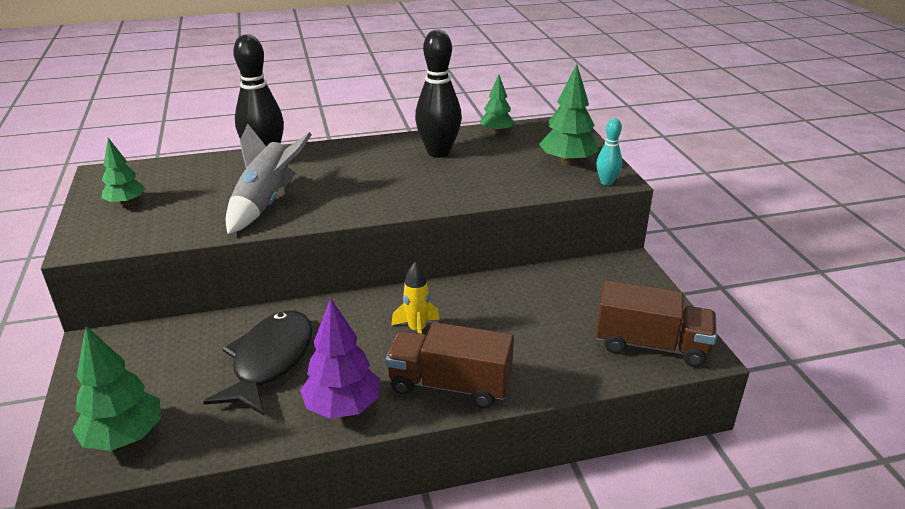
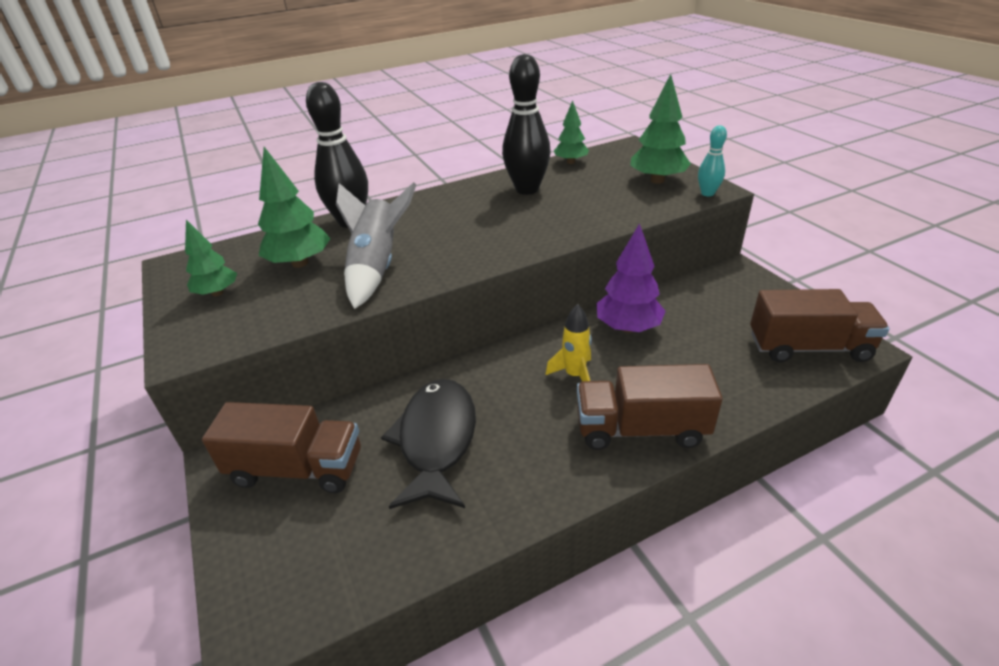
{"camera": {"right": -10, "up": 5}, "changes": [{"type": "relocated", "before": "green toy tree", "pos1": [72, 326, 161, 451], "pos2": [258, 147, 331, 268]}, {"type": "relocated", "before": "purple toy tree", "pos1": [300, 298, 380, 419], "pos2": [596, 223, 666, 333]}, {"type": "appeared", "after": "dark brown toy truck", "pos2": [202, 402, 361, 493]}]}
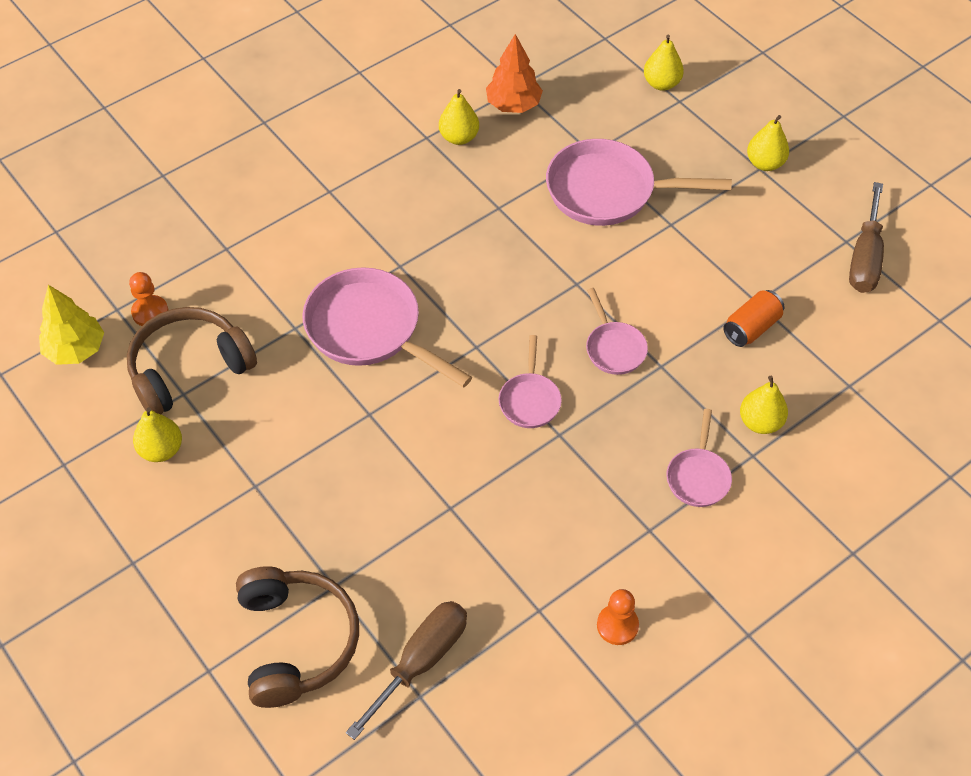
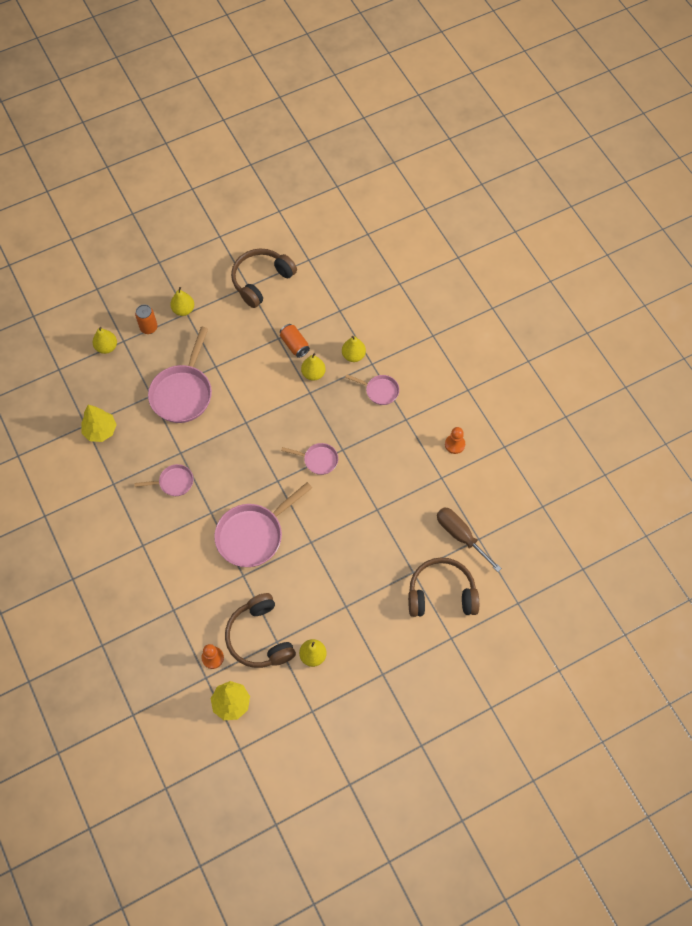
{"camera": {"right": -80, "up": 10}, "changes": [{"type": "relocated", "before": "yellow pear", "pos1": [439, 89, 479, 145], "pos2": [301, 353, 326, 381]}, {"type": "colour", "before": "bright orange toy tree", "after": "yellow toy tree", "pos1": [486, 34, 543, 113], "pos2": [81, 405, 117, 442]}, {"type": "relocated", "before": "pink pan", "pos1": [586, 288, 648, 375], "pos2": [134, 464, 193, 496]}, {"type": "exchanged", "before": "dark brown flat screwdriver", "after": "dark brown headphones", "pos1": [849, 182, 884, 293], "pos2": [231, 248, 297, 308]}, {"type": "appeared", "after": "bright orange tin", "pos2": [135, 304, 158, 334]}]}
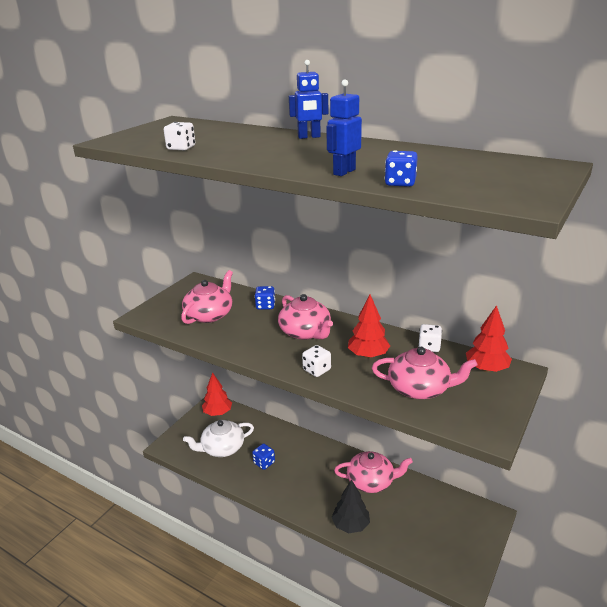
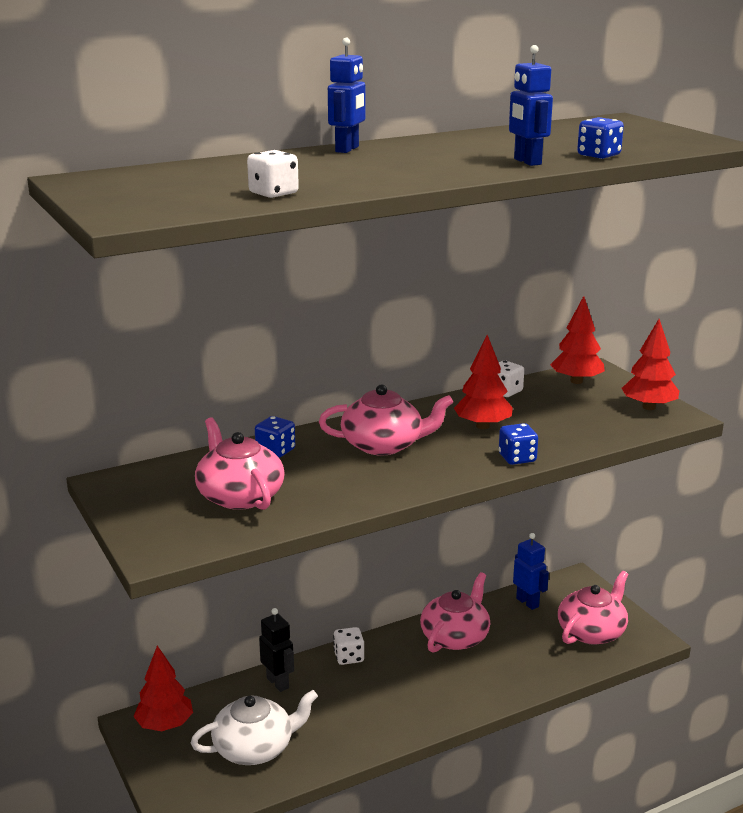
{"camera": {"right": -60, "up": -5}, "changes": [{"type": "spun", "before": "snow-white teapot", "pos1": [183, 420, 254, 457], "pos2": [191, 690, 318, 765], "turn": -120}, {"type": "relocated", "before": "royal blue dice", "pos1": [252, 444, 275, 470], "pos2": [499, 423, 538, 465]}, {"type": "relocated", "before": "snow-white dice", "pos1": [302, 345, 331, 377], "pos2": [333, 627, 364, 665]}, {"type": "missing", "before": "ebony toy tree", "pos1": [331, 479, 370, 533]}, {"type": "relocated", "before": "pink teapot", "pos1": [372, 347, 477, 399], "pos2": [558, 571, 628, 645]}, {"type": "appeared", "after": "ebony robot figure", "pos2": [259, 608, 294, 692]}, {"type": "appeared", "after": "royal blue robot figure", "pos2": [513, 533, 549, 610]}, {"type": "appeared", "after": "red toy tree", "pos2": [621, 319, 679, 410]}]}
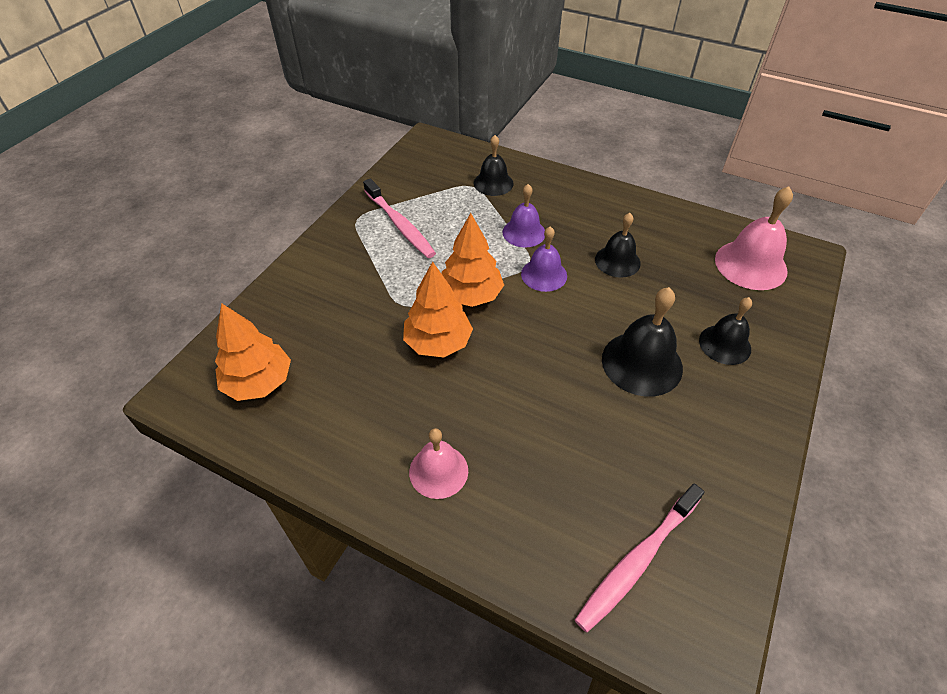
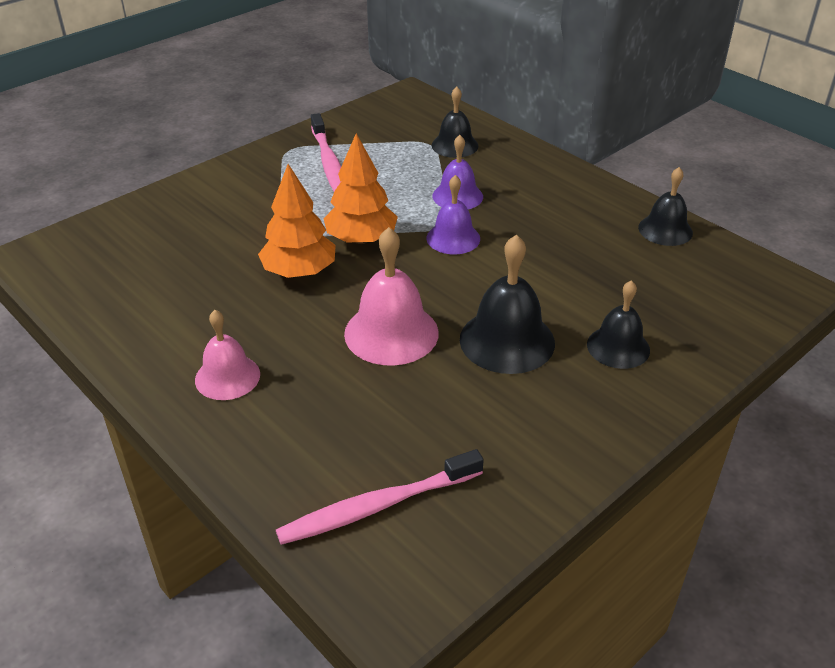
{"camera": {"right": 20, "up": -10}, "changes": [{"type": "missing", "before": "bright orange toy tree", "pos1": [215, 303, 291, 401]}, {"type": "relocated", "before": "ebony bell", "pos1": [595, 213, 641, 278], "pos2": [638, 167, 693, 246]}, {"type": "relocated", "before": "pink bell", "pos1": [715, 187, 793, 290], "pos2": [344, 227, 439, 366]}]}
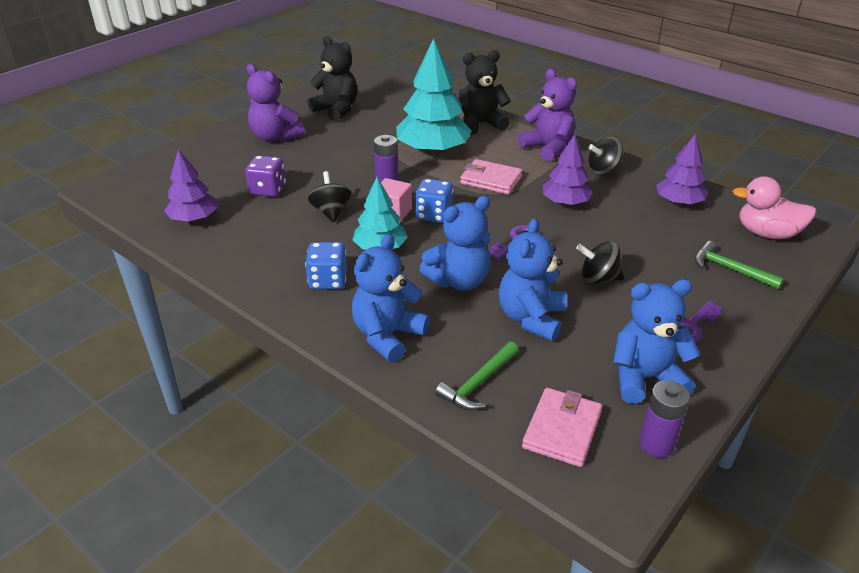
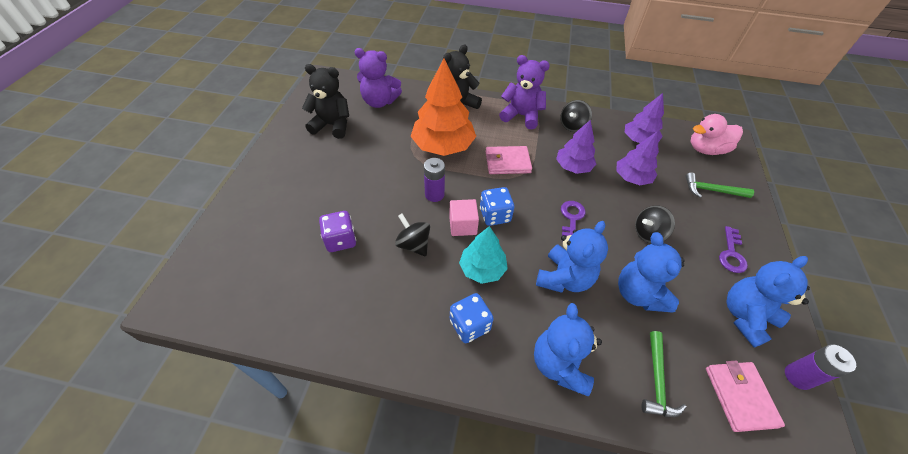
{"camera": {"right": -30, "up": 15}, "changes": [{"type": "relocated", "before": "purple toy tree", "pos1": [164, 149, 218, 222], "pos2": [616, 132, 659, 185]}, {"type": "relocated", "before": "purple teddy bear", "pos1": [247, 64, 305, 142], "pos2": [354, 48, 402, 108]}, {"type": "colour", "before": "aqua toy tree", "after": "bright orange toy tree", "pos1": [396, 38, 472, 155], "pos2": [410, 58, 476, 156]}]}
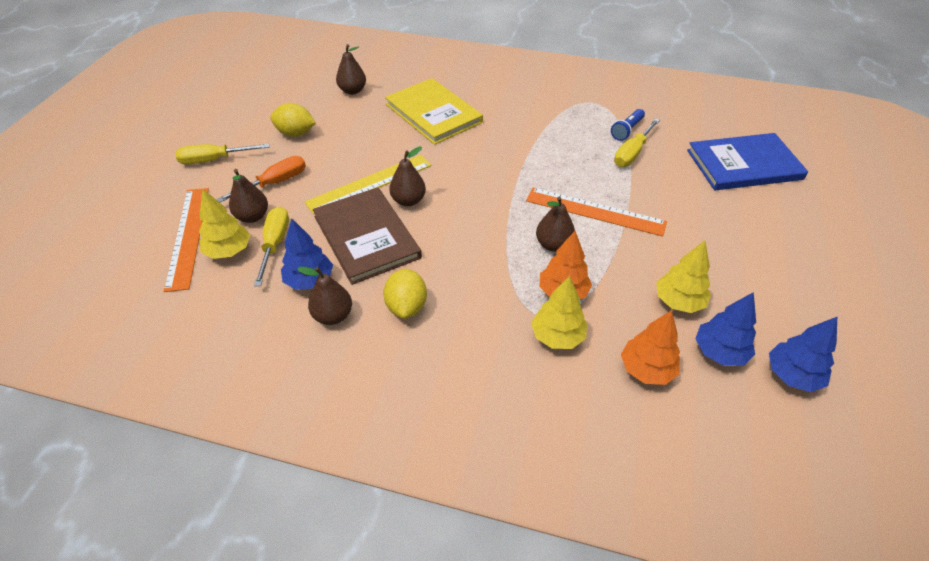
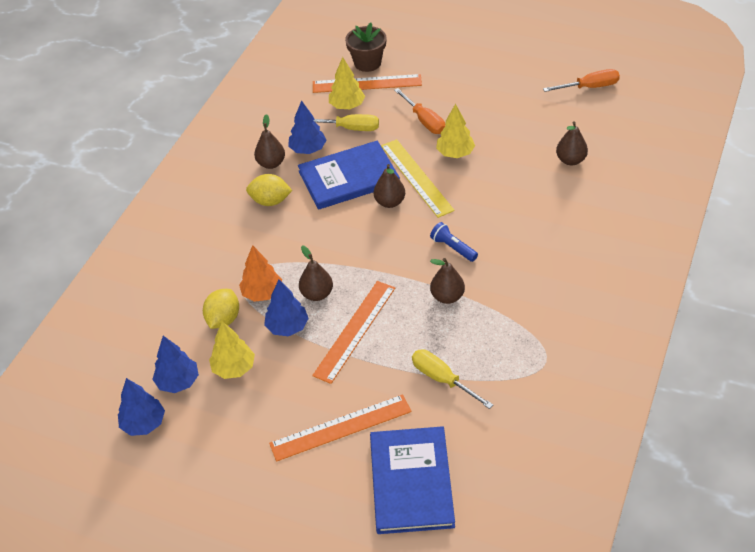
{"camera": {"right": 100, "up": 0}, "changes": [{"type": "missing", "before": "yellow flat screwdriver", "pos1": [175, 144, 270, 165]}, {"type": "relocated", "before": "dark brown pear", "pos1": [229, 169, 268, 223], "pos2": [430, 258, 465, 304]}, {"type": "relocated", "before": "yellow lemon", "pos1": [270, 103, 316, 137], "pos2": [203, 289, 239, 329]}, {"type": "colour", "before": "dark brown hardback", "after": "royal blue hardback", "pos1": [313, 187, 422, 285], "pos2": [298, 141, 400, 210]}, {"type": "missing", "before": "yellow hardback", "pos1": [385, 78, 483, 145]}, {"type": "relocated", "before": "yellow toy tree", "pos1": [531, 276, 587, 349], "pos2": [436, 104, 475, 158]}, {"type": "relocated", "before": "royal blue flashlight", "pos1": [611, 109, 645, 141], "pos2": [430, 222, 478, 262]}, {"type": "missing", "before": "bright orange toy tree", "pos1": [621, 310, 680, 385]}, {"type": "appeared", "after": "royal blue toy tree", "pos2": [264, 280, 309, 336]}, {"type": "appeared", "after": "bright orange straightedge", "pos2": [269, 394, 411, 462]}, {"type": "appeared", "after": "dark brown plant pot", "pos2": [345, 23, 387, 72]}, {"type": "appeared", "after": "bright orange flat screwdriver", "pos2": [543, 69, 620, 92]}]}
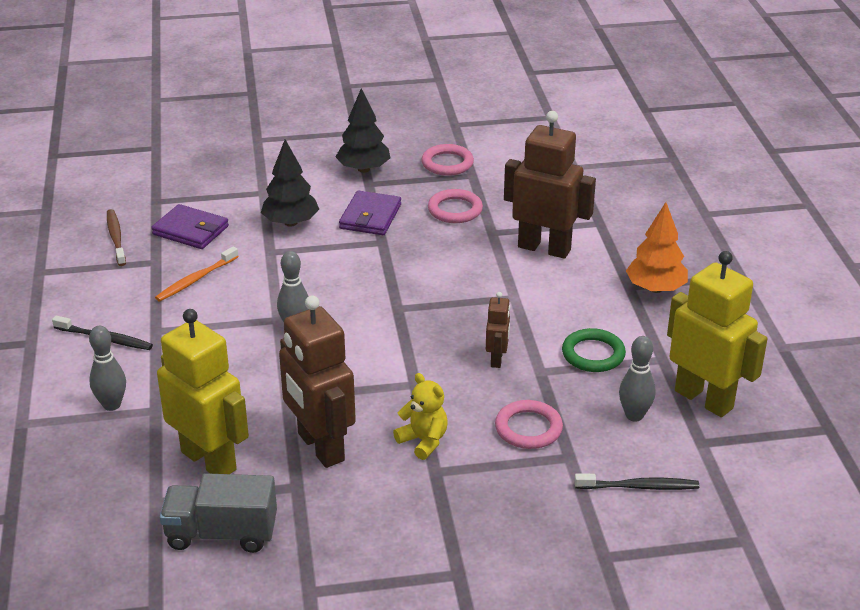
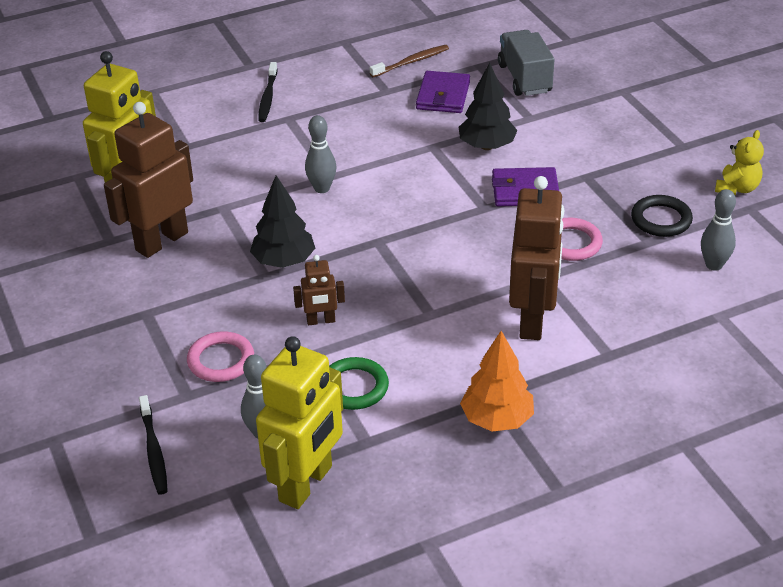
{"camera": {"right": 75, "up": 5}, "changes": [{"type": "relocated", "before": "grey bowling pin", "pos1": [89, 326, 126, 411], "pos2": [701, 189, 736, 271]}, {"type": "missing", "before": "bright orange dental brush", "pos1": [155, 246, 239, 301]}, {"type": "relocated", "before": "grey toy truck", "pos1": [160, 473, 277, 553], "pos2": [498, 30, 554, 96]}, {"type": "relocated", "before": "ebony toy tree", "pos1": [336, 88, 390, 173], "pos2": [250, 176, 315, 268]}, {"type": "relocated", "before": "yellow teddy bear", "pos1": [393, 373, 448, 460], "pos2": [715, 130, 764, 195]}, {"type": "colour", "before": "pink ring", "after": "ebony ring", "pos1": [422, 144, 474, 176], "pos2": [631, 195, 693, 237]}]}
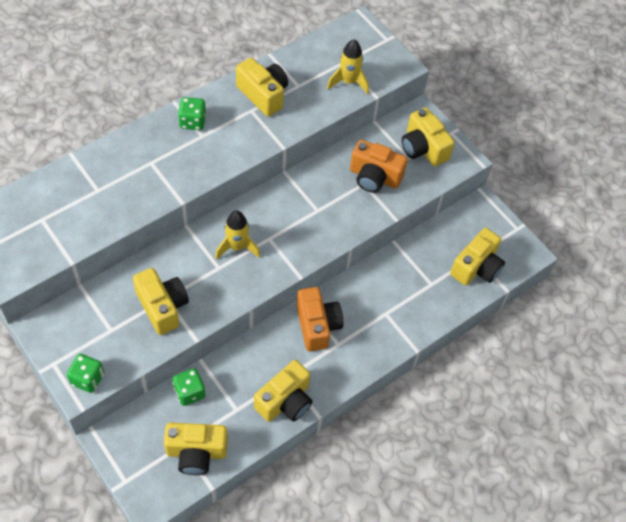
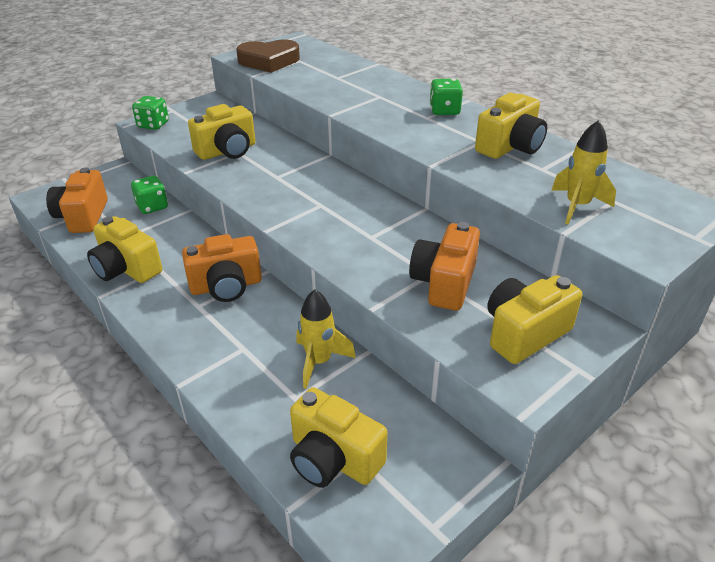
{"camera": {"right": 90, "up": -20}, "changes": [{"type": "colour", "before": "yellow photo camera", "after": "bright orange photo camera", "pos1": [164, 422, 228, 475], "pos2": [46, 167, 108, 233]}, {"type": "relocated", "before": "yellow rocket", "pos1": [215, 211, 260, 260], "pos2": [296, 289, 356, 389]}, {"type": "appeared", "after": "dark brown heart", "pos2": [236, 40, 300, 73]}]}
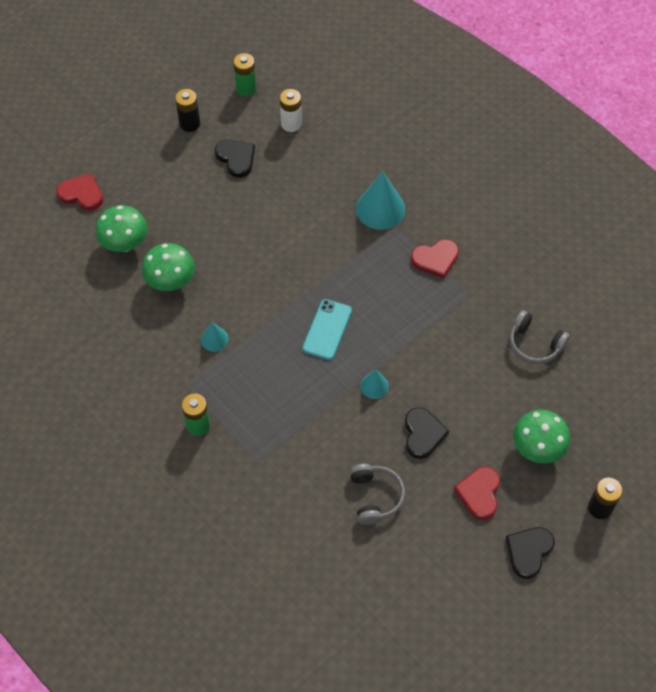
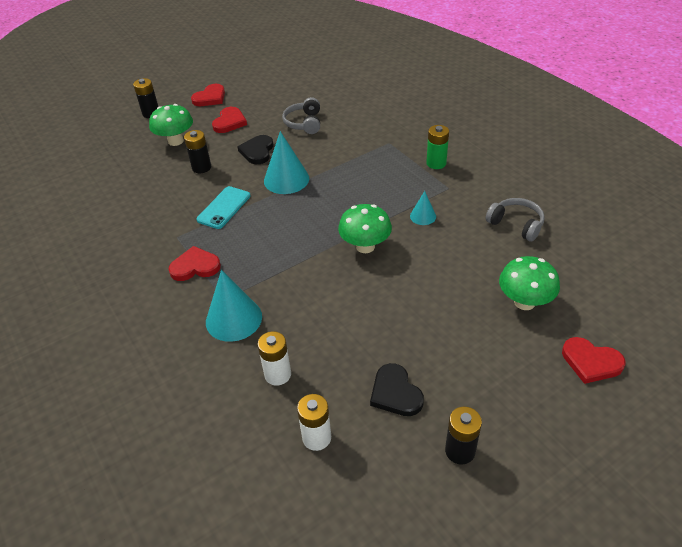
{"camera": {"right": -170, "up": -15}, "changes": [{"type": "relocated", "before": "green toadstool", "pos1": [142, 243, 195, 291], "pos2": [338, 204, 392, 253]}, {"type": "missing", "before": "green battery", "pos1": [233, 53, 256, 96]}, {"type": "relocated", "before": "aqua mobile phone", "pos1": [302, 299, 352, 360], "pos2": [196, 186, 251, 229]}, {"type": "size", "before": "aqua solid cone", "pos1": [360, 370, 389, 399], "pos2": [264, 131, 309, 194], "scale": 1.89}, {"type": "colour", "before": "ebony heart", "after": "red heart", "pos1": [506, 527, 555, 579], "pos2": [191, 84, 225, 106]}, {"type": "relocated", "before": "grey headphones", "pos1": [510, 310, 570, 364], "pos2": [485, 198, 545, 242]}, {"type": "appeared", "after": "ebony battery", "pos2": [184, 130, 211, 173]}, {"type": "appeared", "after": "snow-white battery", "pos2": [257, 331, 291, 386]}]}
